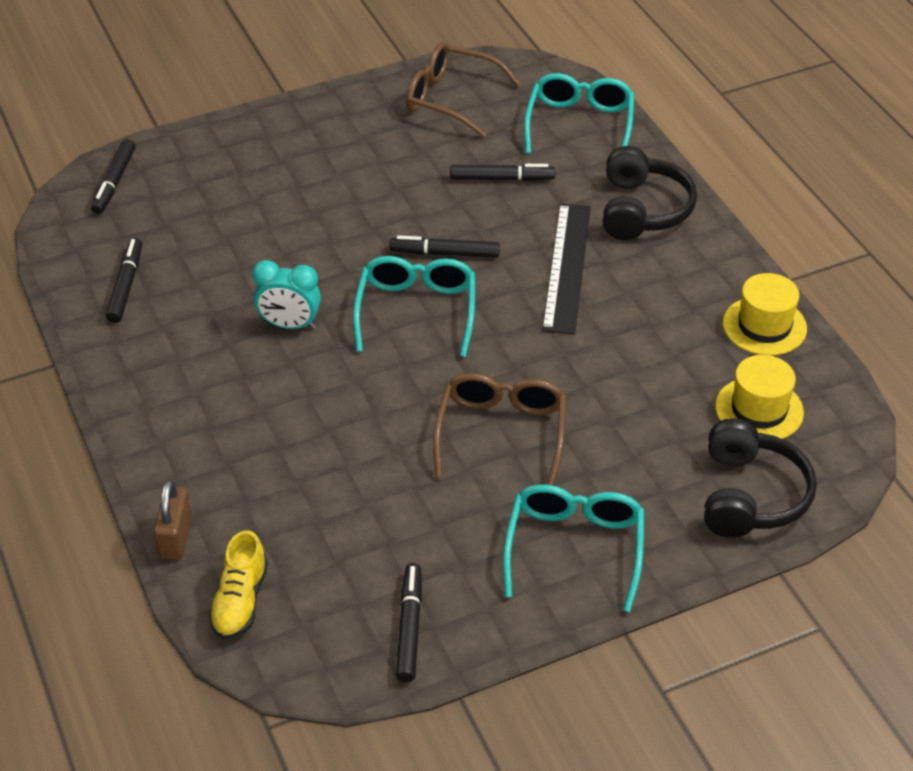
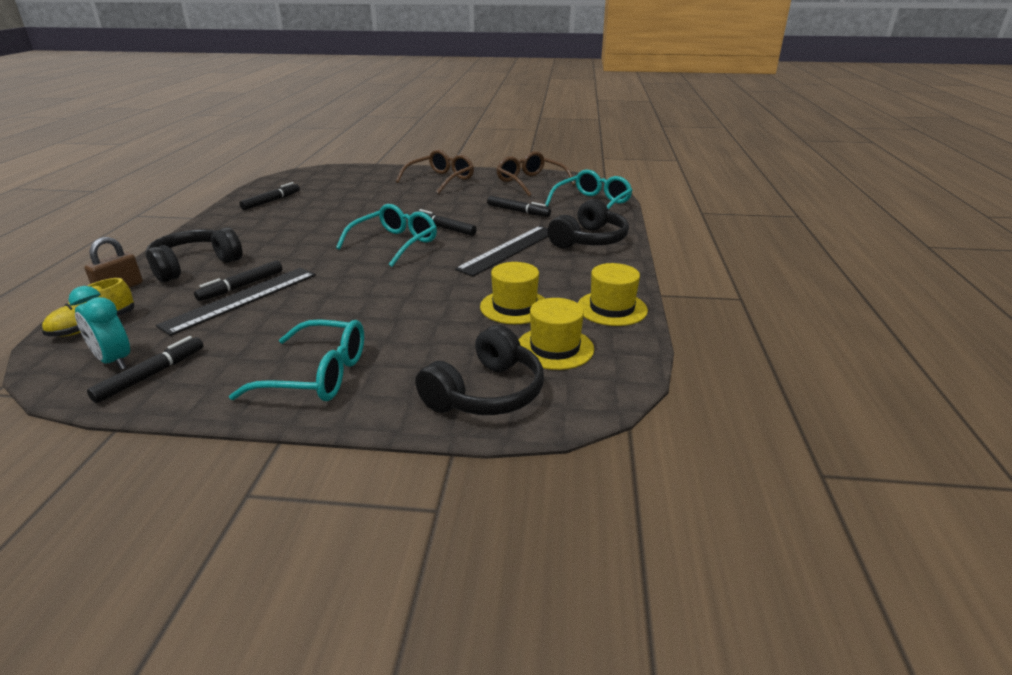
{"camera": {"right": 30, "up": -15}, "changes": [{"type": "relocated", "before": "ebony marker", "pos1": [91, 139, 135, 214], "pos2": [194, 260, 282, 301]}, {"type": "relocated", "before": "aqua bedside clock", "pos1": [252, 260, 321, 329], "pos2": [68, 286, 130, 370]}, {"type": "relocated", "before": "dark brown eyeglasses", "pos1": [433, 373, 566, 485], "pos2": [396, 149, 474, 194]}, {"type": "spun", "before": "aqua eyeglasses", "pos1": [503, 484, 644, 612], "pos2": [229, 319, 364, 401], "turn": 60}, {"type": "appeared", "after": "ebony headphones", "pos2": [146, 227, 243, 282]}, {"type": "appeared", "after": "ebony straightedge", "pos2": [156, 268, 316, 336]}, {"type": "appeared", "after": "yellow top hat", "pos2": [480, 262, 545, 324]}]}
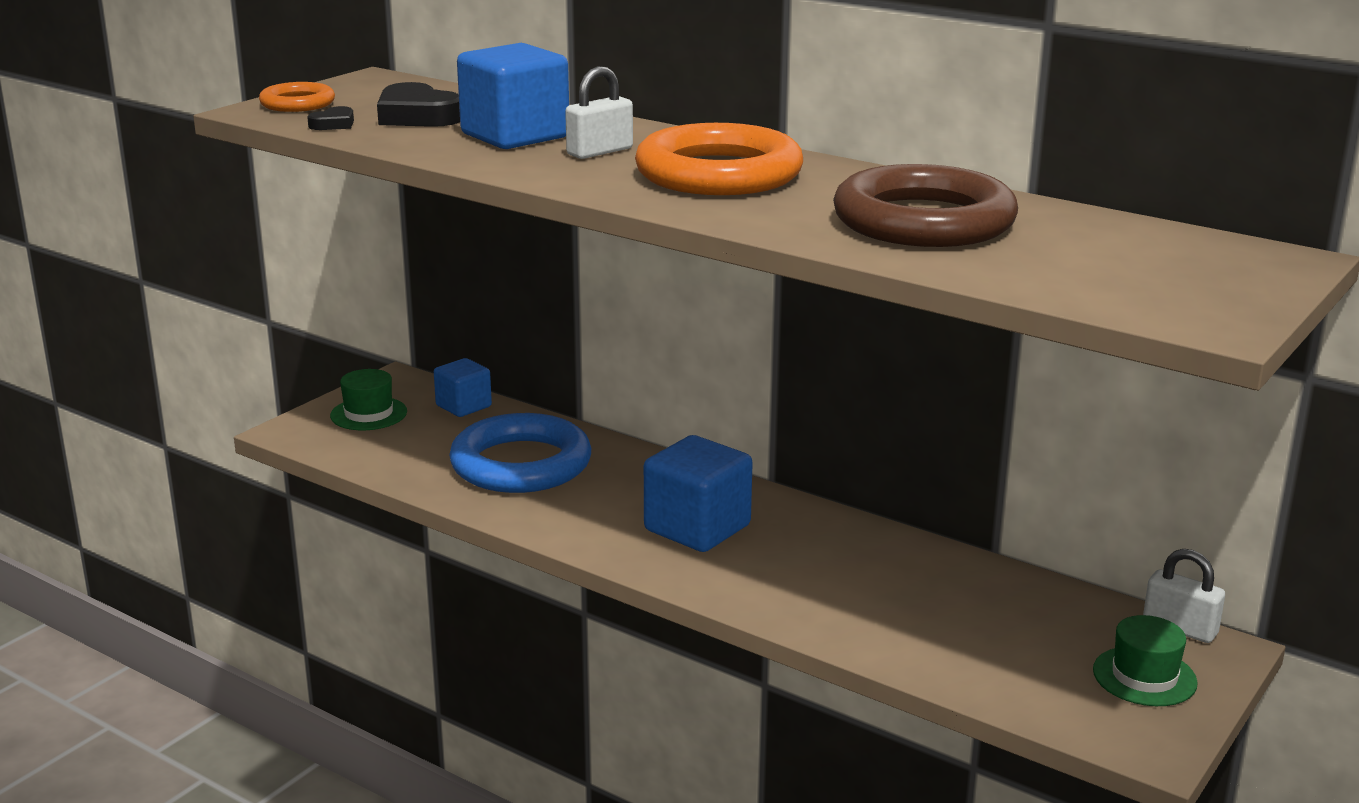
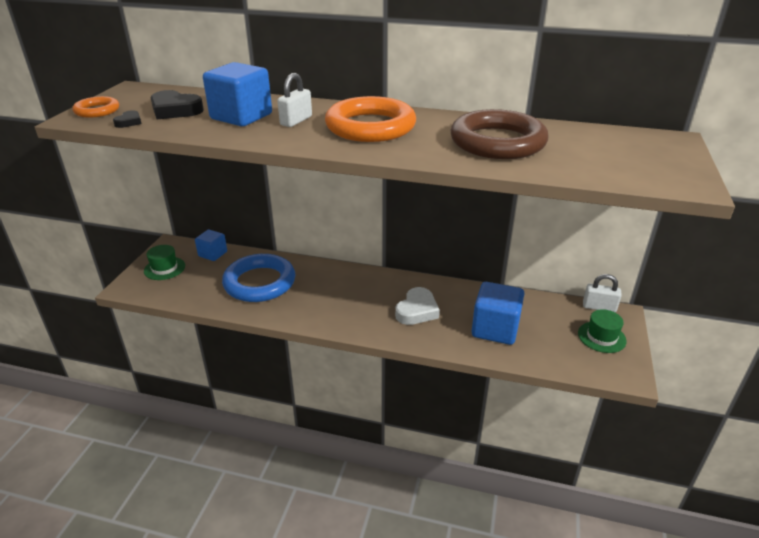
{"camera": {"right": -20, "up": 10}, "changes": [{"type": "relocated", "before": "royal blue block", "pos1": [644, 435, 753, 552], "pos2": [471, 282, 524, 345]}, {"type": "appeared", "after": "snow-white heart", "pos2": [395, 287, 440, 325]}]}
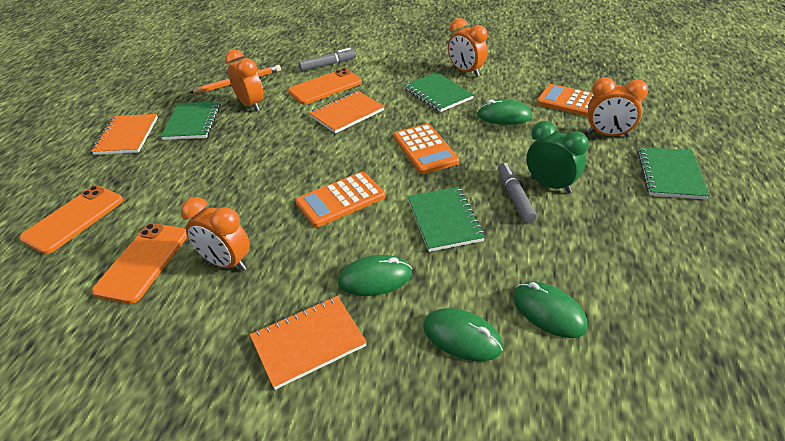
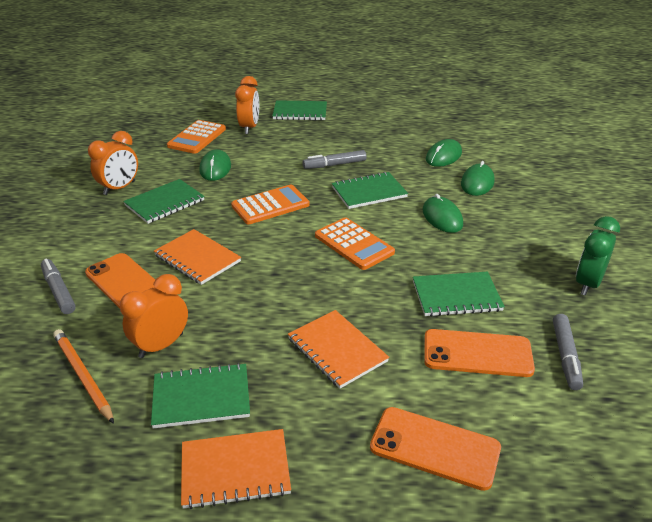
{"camera": {"right": -100, "up": -5}, "changes": [{"type": "exchanged", "before": "bright orange bedside clock", "after": "green notebook", "pos1": [181, 197, 250, 271], "pos2": [413, 272, 505, 317]}, {"type": "relocated", "before": "bright orange notebook", "pos1": [250, 296, 367, 390], "pos2": [288, 310, 389, 389]}, {"type": "relocated", "before": "green bedside clock", "pos1": [526, 121, 589, 194], "pos2": [576, 216, 620, 296]}, {"type": "appeared", "after": "grey marker", "pos2": [553, 314, 583, 390]}]}
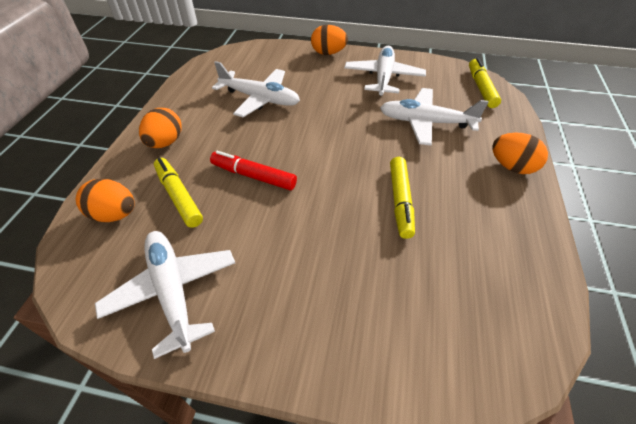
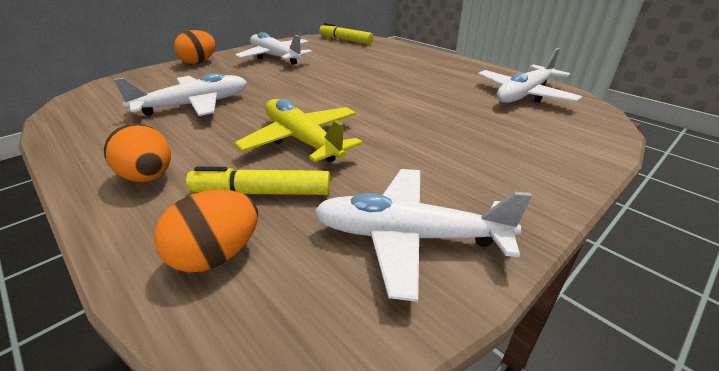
{"camera": {"right": -55, "up": -15}, "changes": [{"type": "exchanged", "before": "red marker", "after": "yellow plane", "pos1": [210, 151, 297, 190], "pos2": [235, 99, 362, 162]}, {"type": "relocated", "before": "snow-white plane", "pos1": [380, 88, 488, 146], "pos2": [478, 48, 582, 103]}, {"type": "missing", "before": "yellow marker", "pos1": [390, 157, 415, 239]}, {"type": "missing", "before": "bright orange egg shape", "pos1": [492, 133, 548, 174]}]}
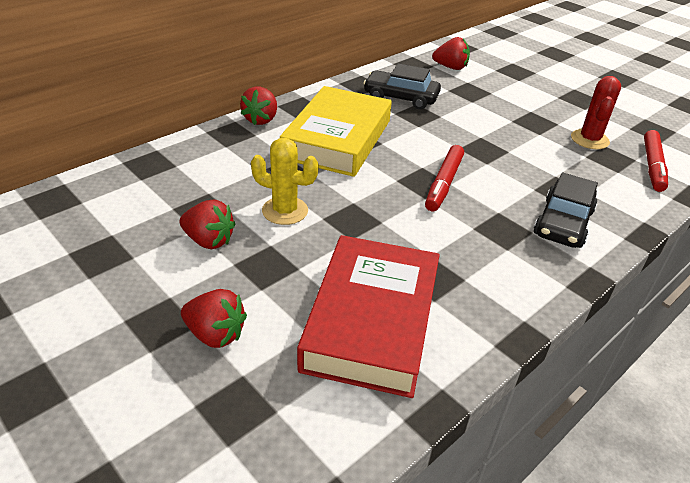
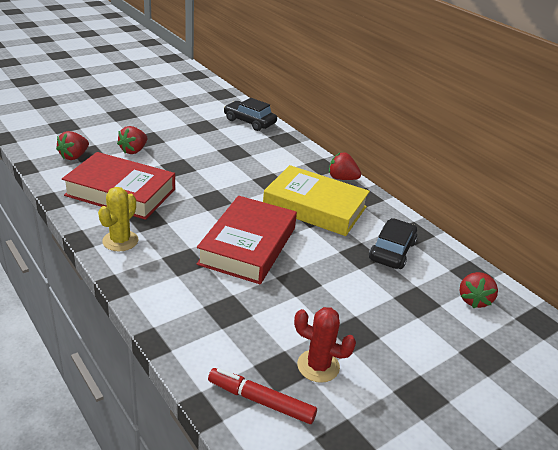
{"camera": {"right": 95, "up": -5}, "changes": [{"type": "relocated", "before": "red toy strawberry", "pos1": [179, 200, 236, 249], "pos2": [56, 131, 89, 160]}, {"type": "relocated", "before": "yellow saguaro cactus", "pos1": [251, 138, 319, 225], "pos2": [98, 187, 138, 252]}, {"type": "exchanged", "before": "red marker", "after": "red hardback", "pos1": [425, 145, 464, 211], "pos2": [197, 196, 297, 284]}, {"type": "relocated", "before": "ebony toy car", "pos1": [534, 173, 598, 248], "pos2": [224, 98, 277, 131]}]}
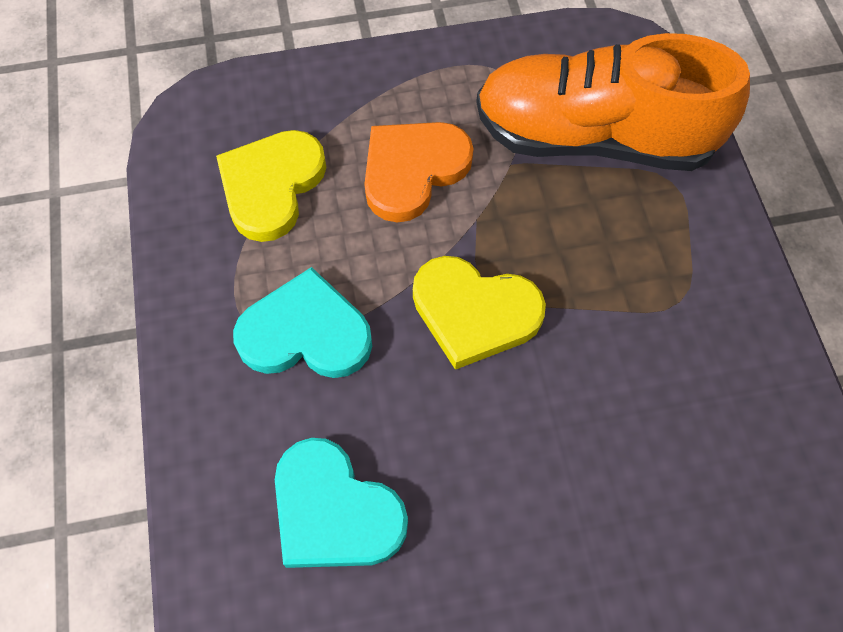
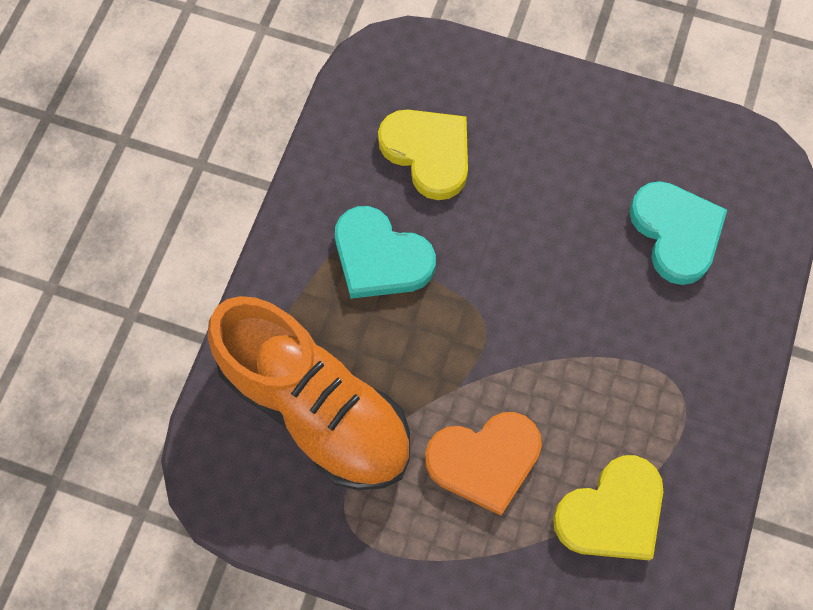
{"camera": {"right": -150, "up": 5}, "changes": [{"type": "relocated", "before": "aqua heart", "pos1": [233, 267, 372, 378], "pos2": [335, 206, 436, 299]}, {"type": "relocated", "before": "yellow heart", "pos1": [413, 256, 546, 370], "pos2": [378, 109, 468, 200]}]}
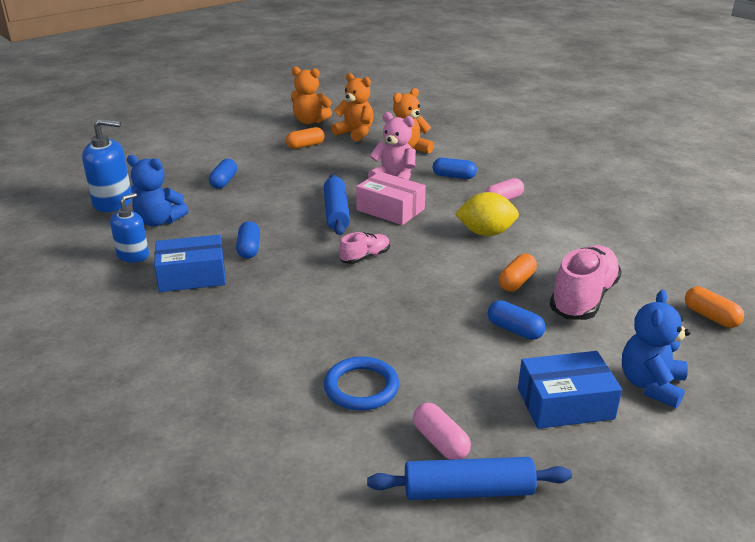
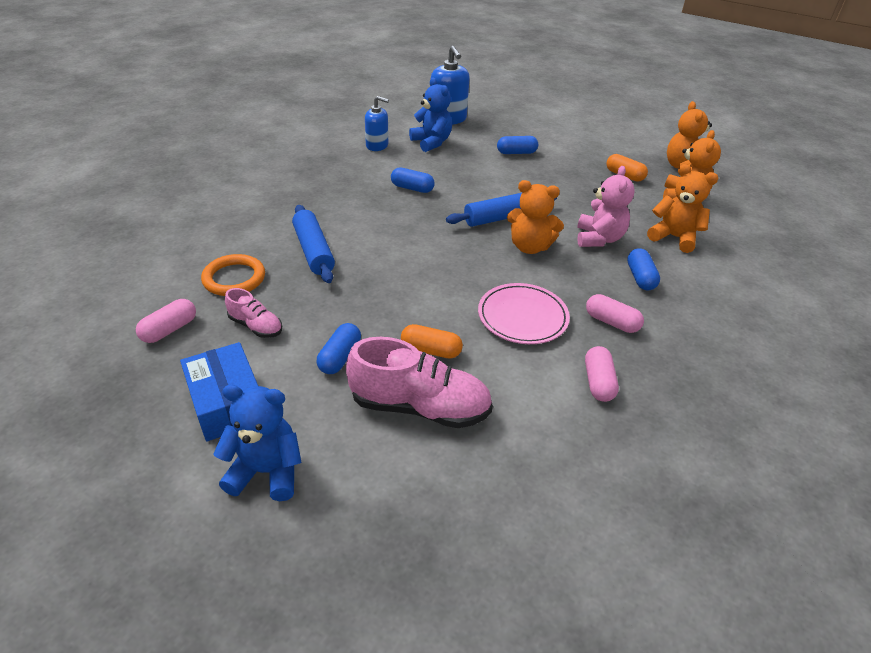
{"camera": {"right": 70, "up": 10}, "changes": [{"type": "spun", "before": "royal blue teddy bear", "pos1": [127, 155, 189, 227], "pos2": [409, 77, 452, 152], "turn": 150}, {"type": "missing", "before": "royal blue parcel", "pos1": [154, 235, 226, 292]}, {"type": "spun", "before": "royal blue pill", "pos1": [236, 221, 260, 259], "pos2": [391, 167, 435, 193], "turn": 45}, {"type": "colour", "before": "royal blue ring", "after": "bright orange ring", "pos1": [324, 357, 399, 411], "pos2": [201, 254, 265, 296]}, {"type": "relocated", "before": "pink sneaker", "pos1": [339, 232, 390, 264], "pos2": [225, 288, 282, 338]}, {"type": "exchanged", "before": "pink parcel", "after": "bright orange teddy bear", "pos1": [356, 172, 426, 225], "pos2": [507, 180, 564, 254]}, {"type": "relocated", "before": "royal blue rolling pin", "pos1": [367, 457, 572, 500], "pos2": [292, 205, 335, 283]}, {"type": "exchanged", "before": "yellow lemon", "after": "pink flat dish", "pos1": [455, 192, 519, 236], "pos2": [478, 283, 570, 344]}, {"type": "missing", "before": "bright orange pill", "pos1": [685, 287, 744, 328]}, {"type": "appeared", "after": "pink pill", "pos2": [585, 346, 619, 402]}]}
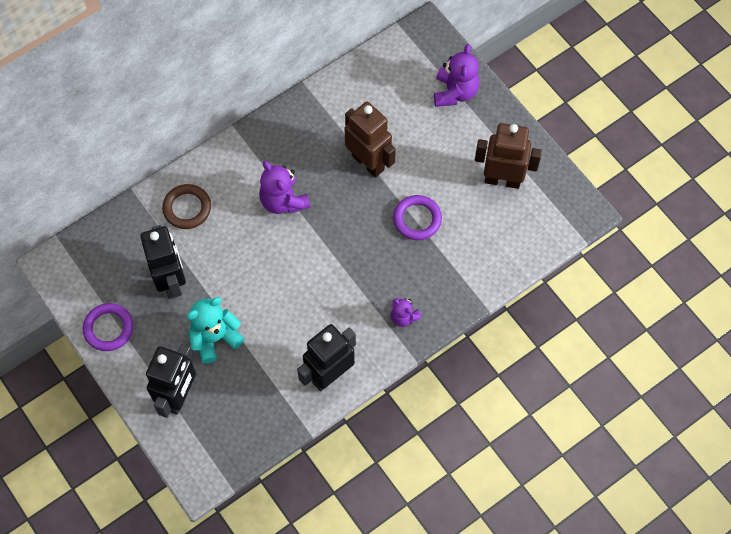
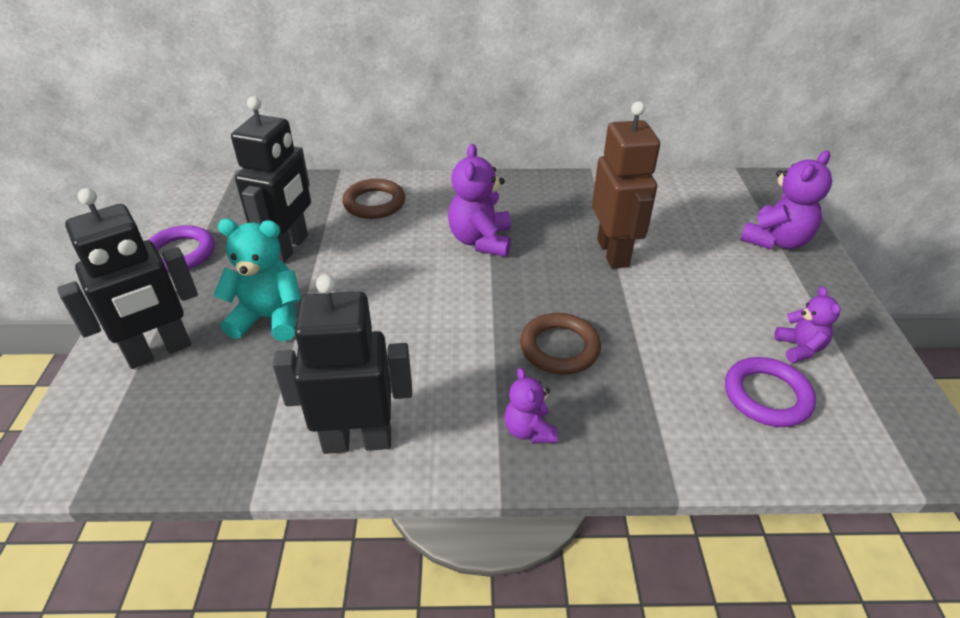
{"camera": {"right": 35, "up": -25}, "changes": [{"type": "relocated", "before": "purple ring", "pos1": [393, 195, 442, 240], "pos2": [725, 357, 816, 427]}, {"type": "exchanged", "before": "dark brown robot figure", "after": "purple teddy bear", "pos1": [475, 123, 542, 189], "pos2": [774, 286, 840, 363]}, {"type": "appeared", "after": "dark brown ring", "pos2": [520, 313, 601, 375]}]}
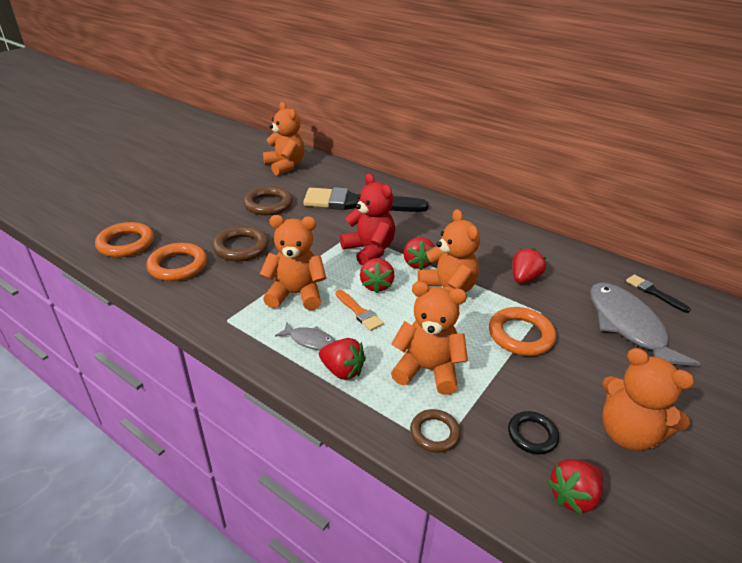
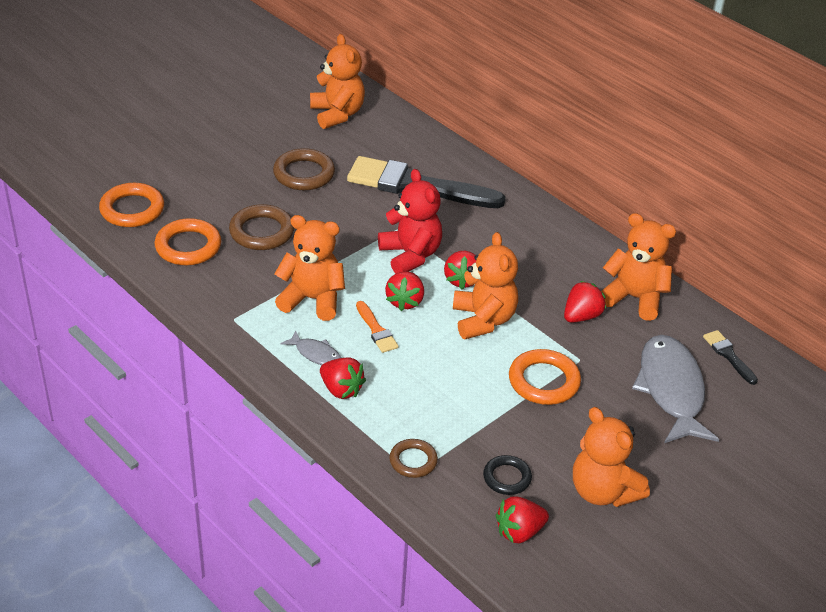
{"camera": {"right": 10, "up": 5}, "changes": [{"type": "relocated", "before": "bright orange teddy bear", "pos1": [391, 281, 468, 395], "pos2": [601, 213, 676, 321]}]}
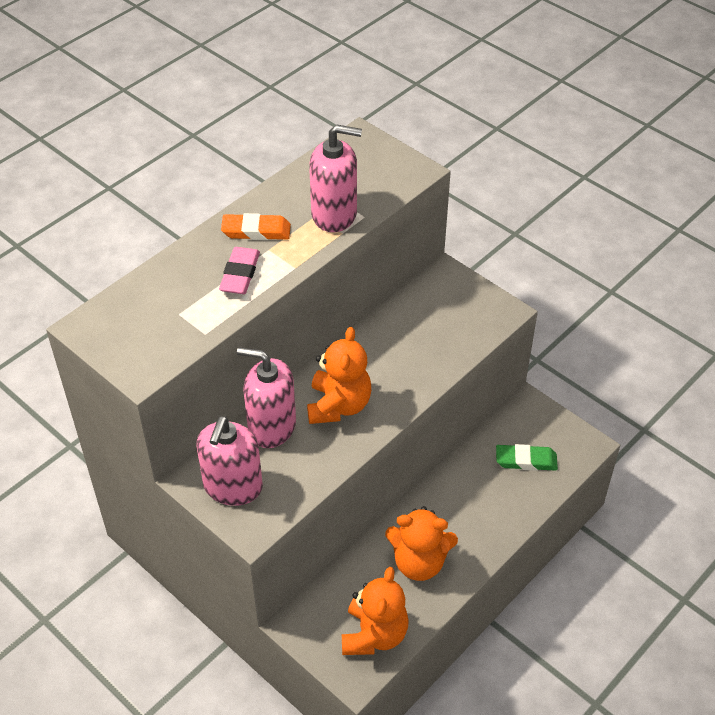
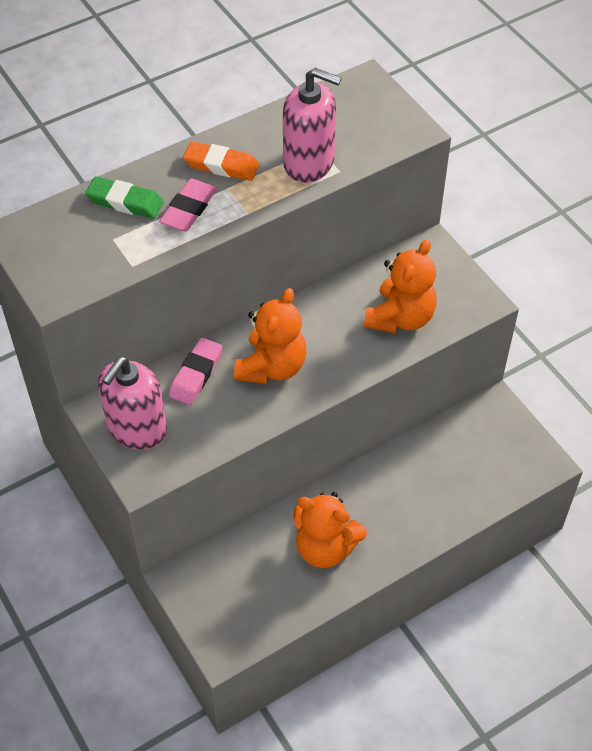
{"camera": {"right": 15, "up": 5}, "changes": [{"type": "exchanged", "before": "pink soap dispenser", "after": "pink eraser", "pos1": [237, 347, 296, 448], "pos2": [169, 338, 222, 405]}, {"type": "relocated", "before": "bright orange teddy bear", "pos1": [342, 567, 409, 655], "pos2": [364, 239, 437, 333]}, {"type": "relocated", "before": "green eraser", "pos1": [496, 444, 558, 471], "pos2": [85, 177, 164, 219]}]}
